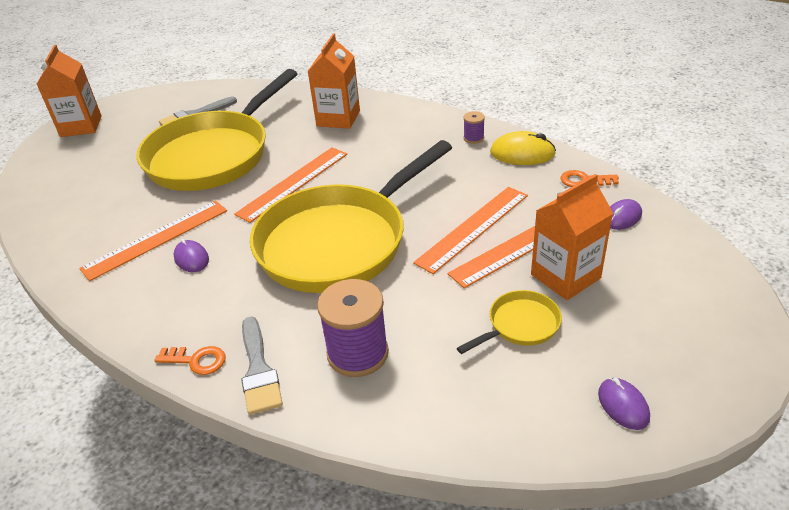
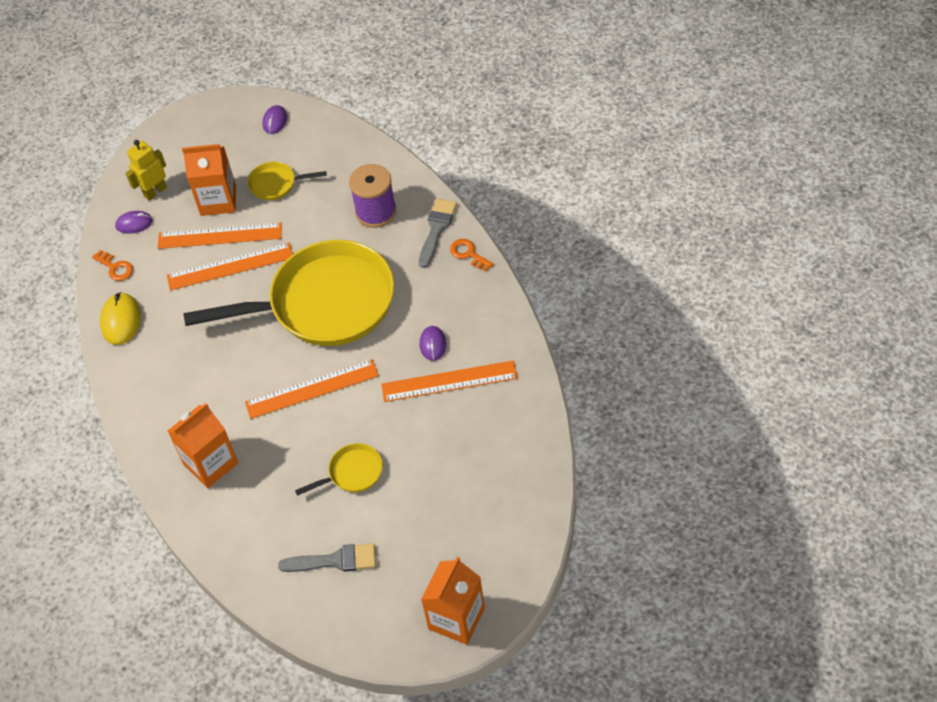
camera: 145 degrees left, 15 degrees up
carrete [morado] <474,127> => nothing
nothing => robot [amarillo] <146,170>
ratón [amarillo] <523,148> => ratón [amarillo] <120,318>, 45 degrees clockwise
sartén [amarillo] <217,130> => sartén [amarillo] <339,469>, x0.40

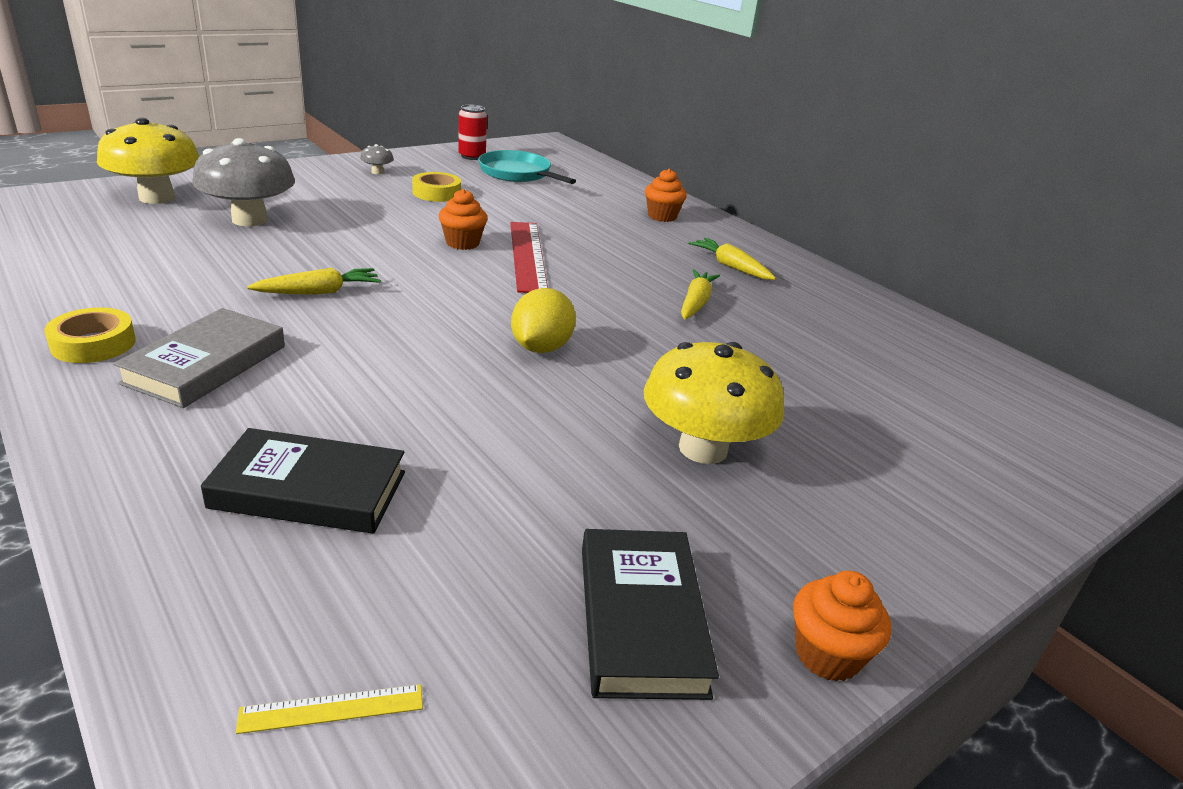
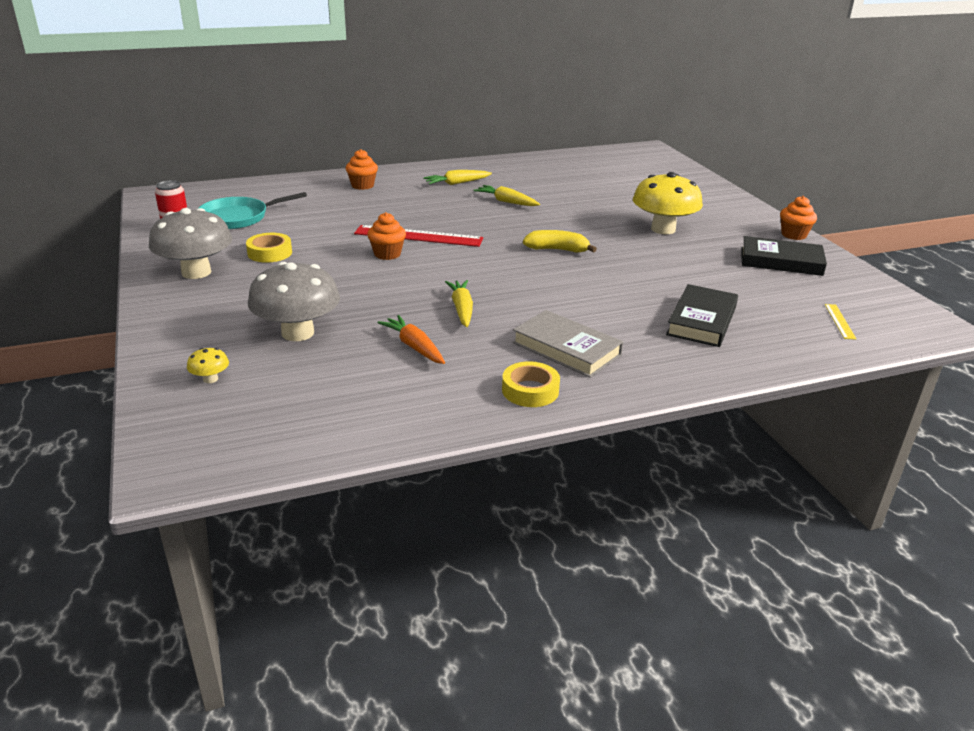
camera: 70 degrees left, 0 degrees up
nothing => zanahoria [naranja] <411,339>
limón [amarillo] <543,320> => plátano [amarillo] <560,241>
seta [amarillo] <148,161> => seta [amarillo] <208,365>, x0.41
seta [gris] <377,159> => seta [gris] <190,243>, x2.41

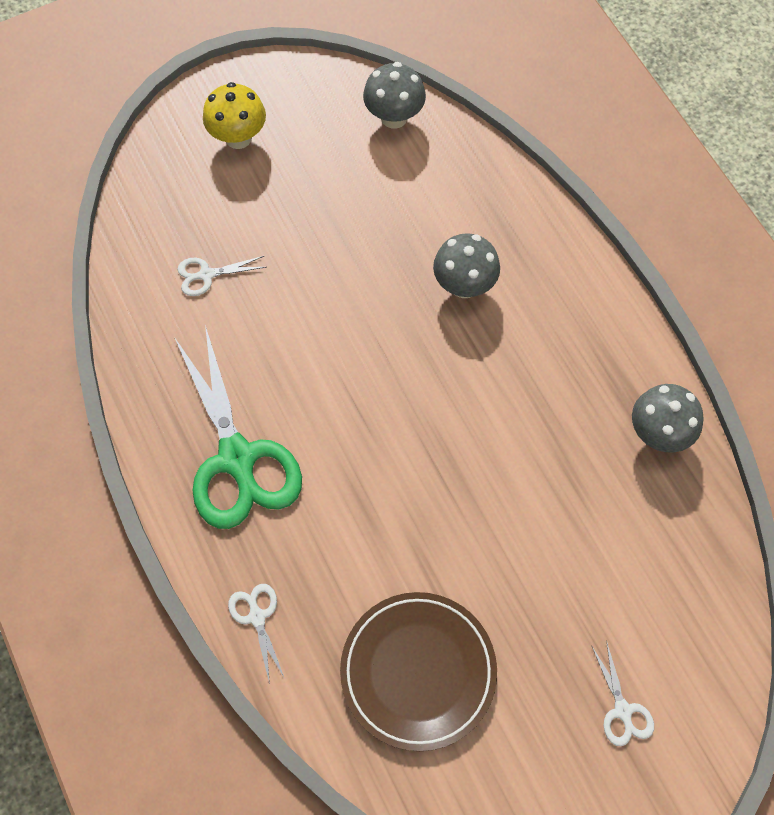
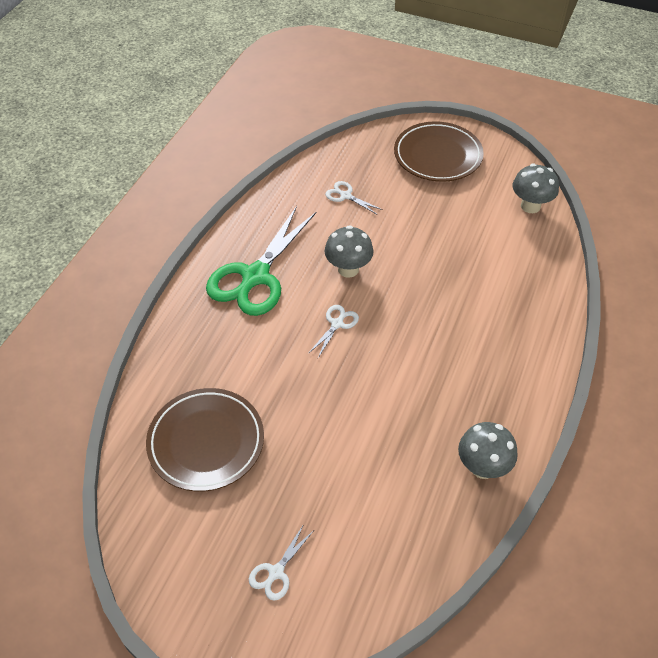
camera: 50 degrees right, 15 degrees down
tijeras [blanco] <256,634> => tijeras [blanco] <333,331>, relocated
seta [gris] <466,265> => seta [gris] <348,251>, relocated
seta [amarillo] <234,115> => plato [marrón] <439,151>

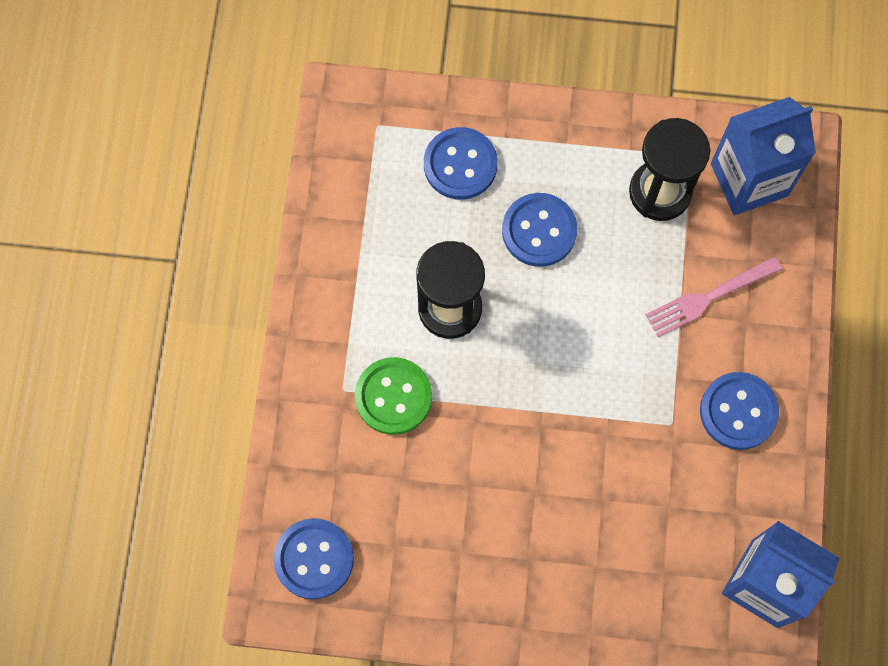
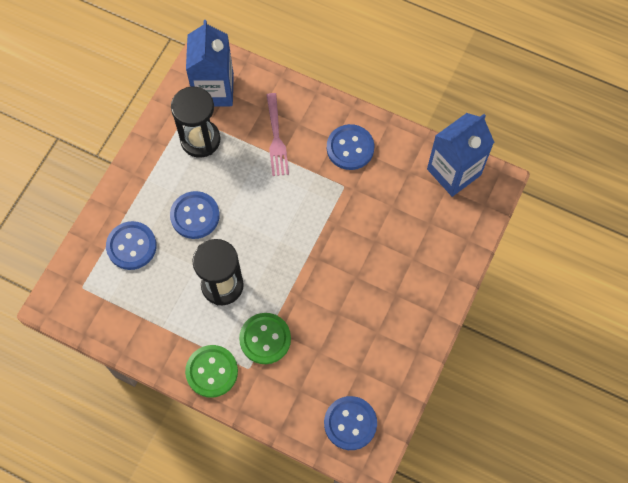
camera: 70 degrees left, 5 degrees down
nothing => botón [verde] <211,371>

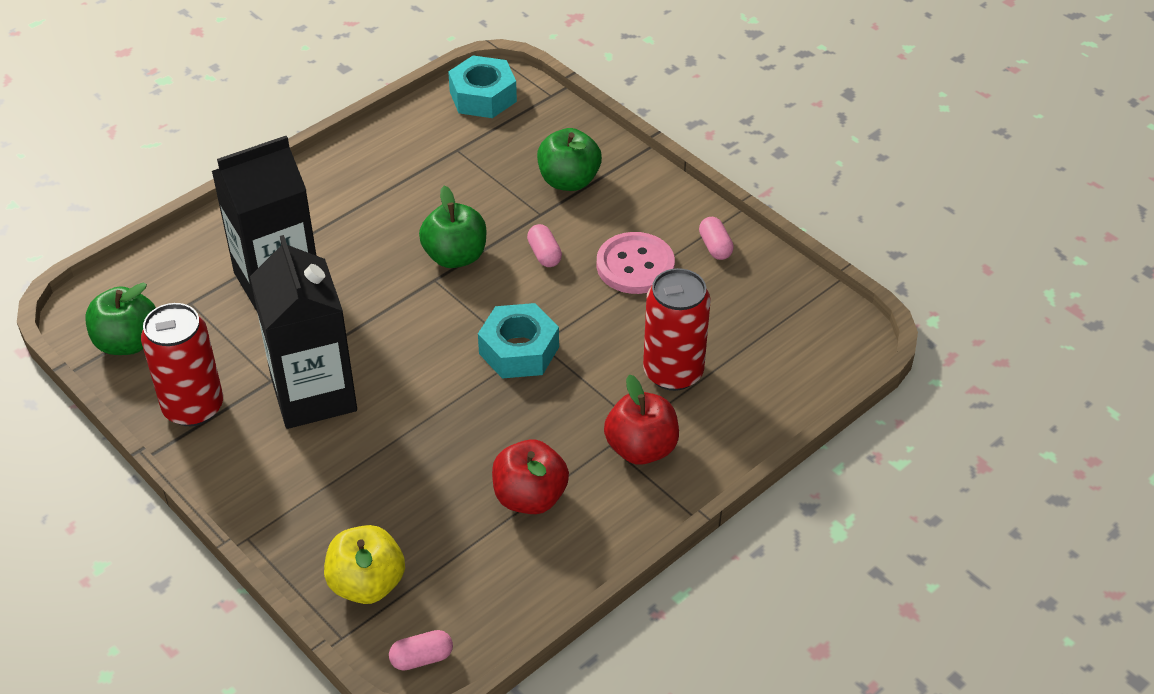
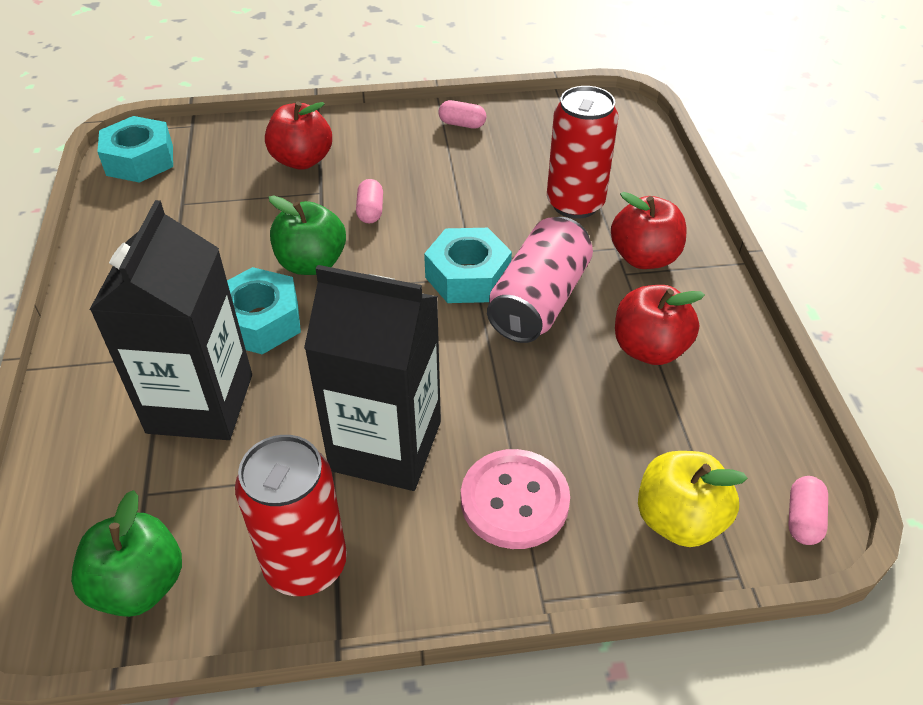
camera: 55 degrees left, 0 degrees up
nothing => tuerca [turquesa] <264,310>
nothing => lata [rosa] <540,280>
botón [rosa] <636,263> => botón [rosa] <515,499>, relocated
manzana [verde] <569,159> => manzana [rojo] <298,135>
cápsula [rosa] <544,245> => cápsula [rosa] <369,201>, 75 degrees clockwise

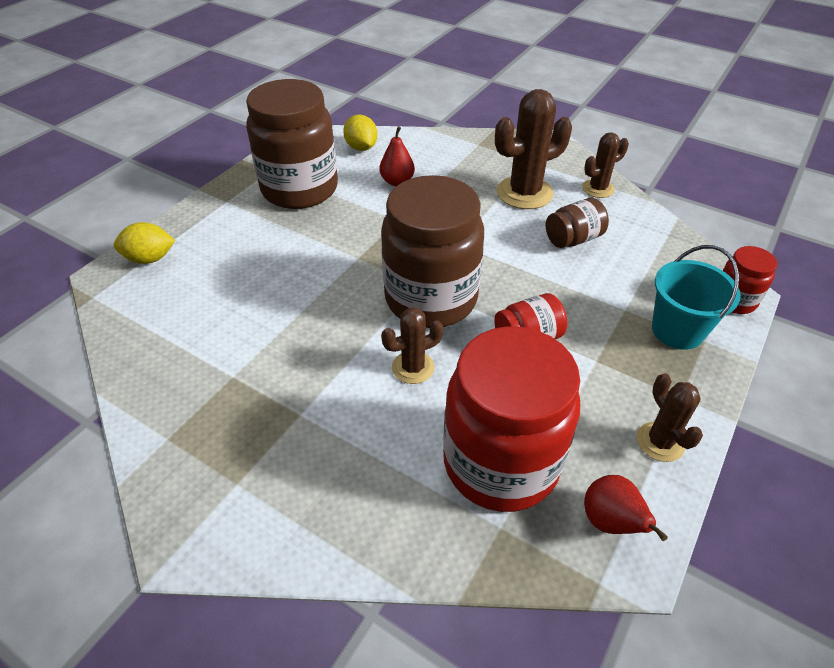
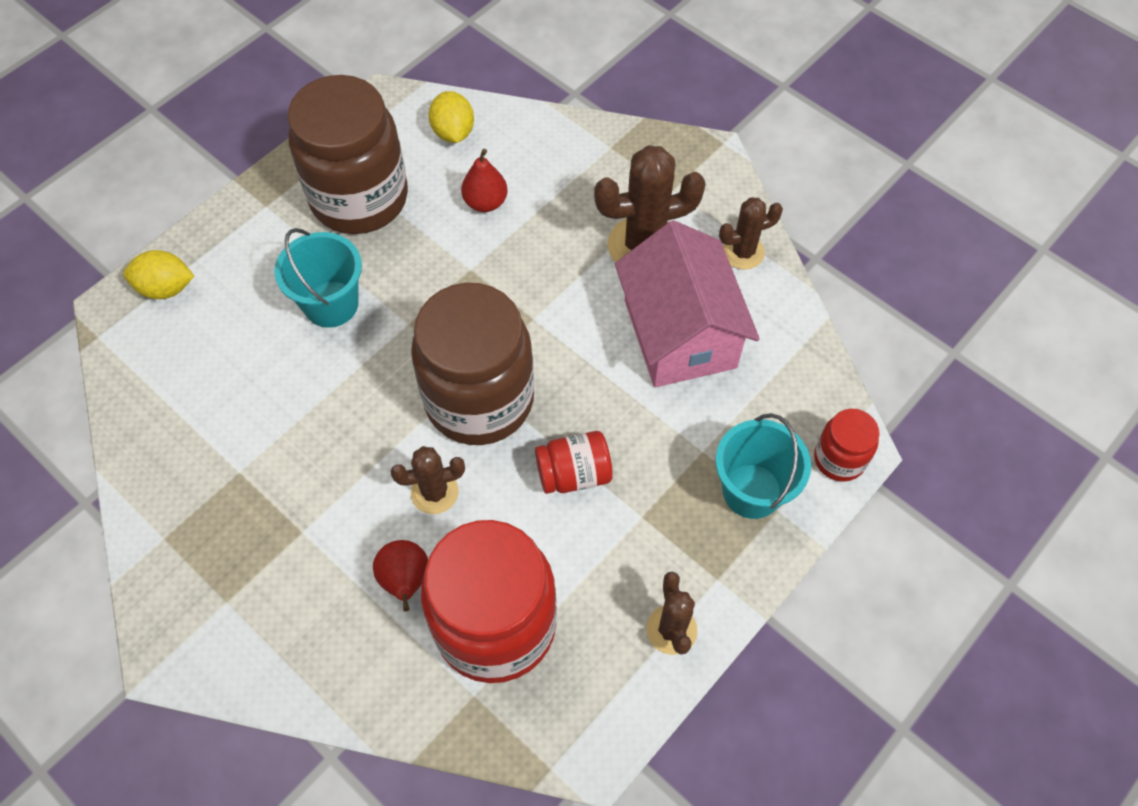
camera: 10 degrees right, 15 degrees up
nothing => balde [turquesa] <318,278>
pera [rojo] <626,508> => pera [rojo] <400,575>, relocated
tarro [marrón] <577,223> => casa [rosa] <687,303>

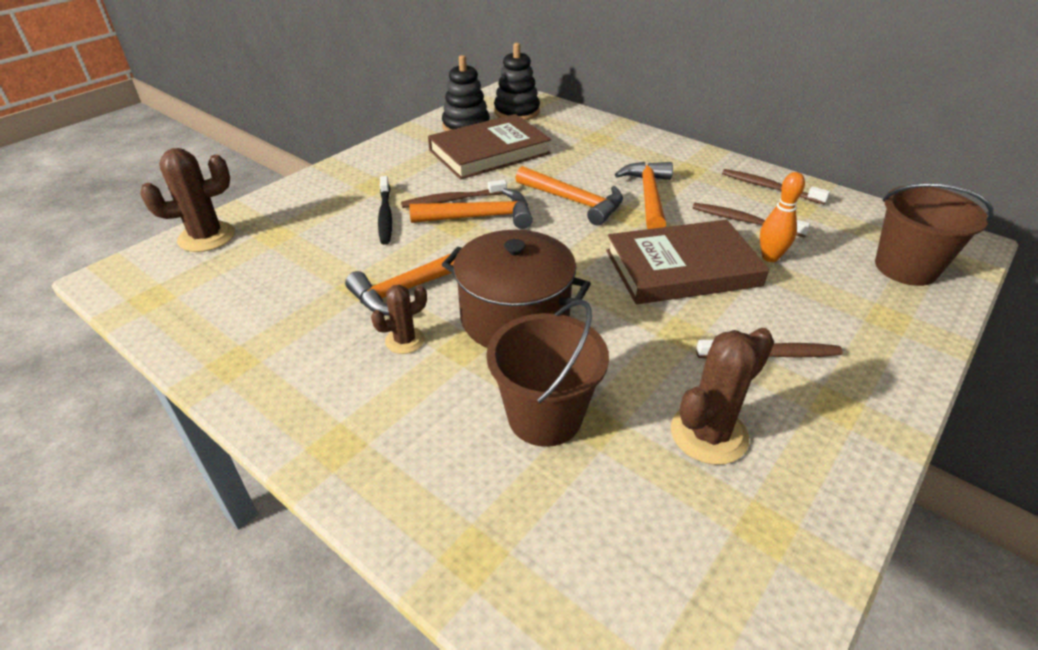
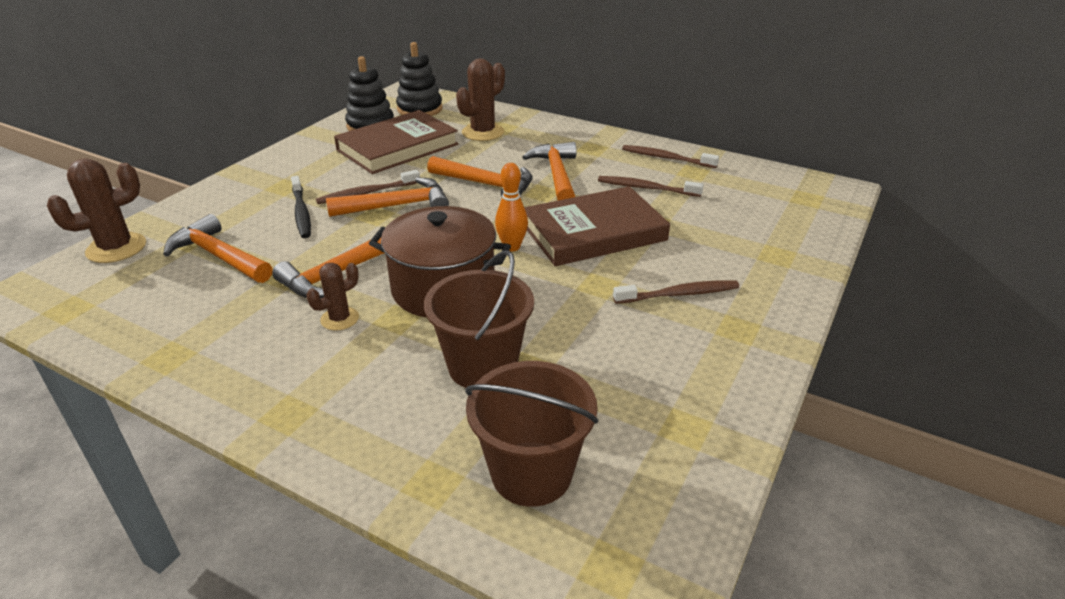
camera: 10 degrees left, 5 degrees down
nothing => martillo [naranja] <218,248>
cactus [marrón] <722,396> => cactus [marrón] <480,99>, relocated
bolo [naranja] <782,217> => bolo [naranja] <511,207>, relocated
balde [marrón] <934,234> => balde [marrón] <531,434>, relocated

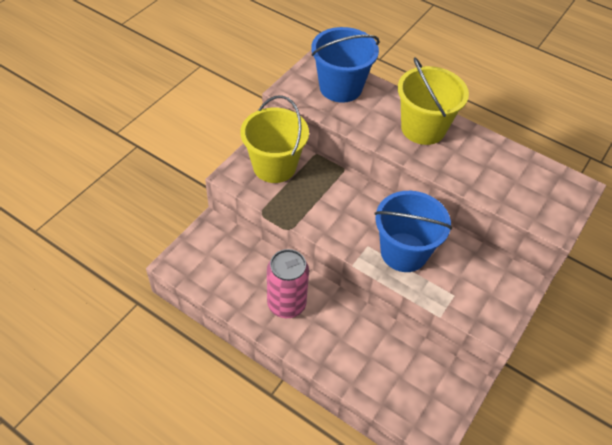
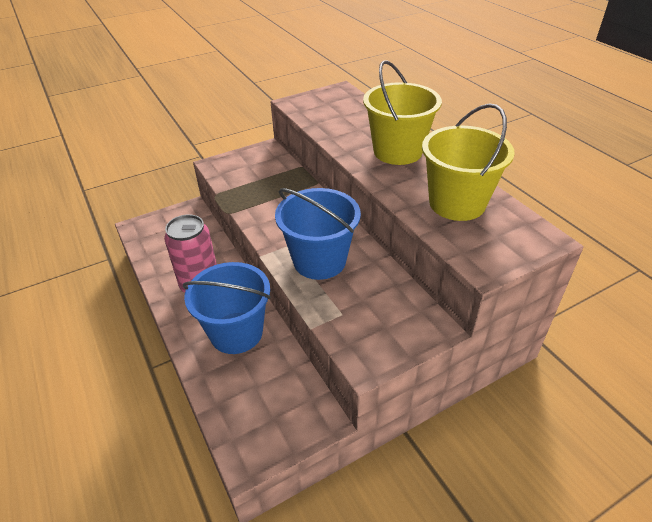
camera: 30 degrees right, 10 degrees down
balde [amarillo] <275,139> => balde [amarillo] <468,162>, relocated
balde [azul] <345,65> => balde [azul] <227,308>, relocated

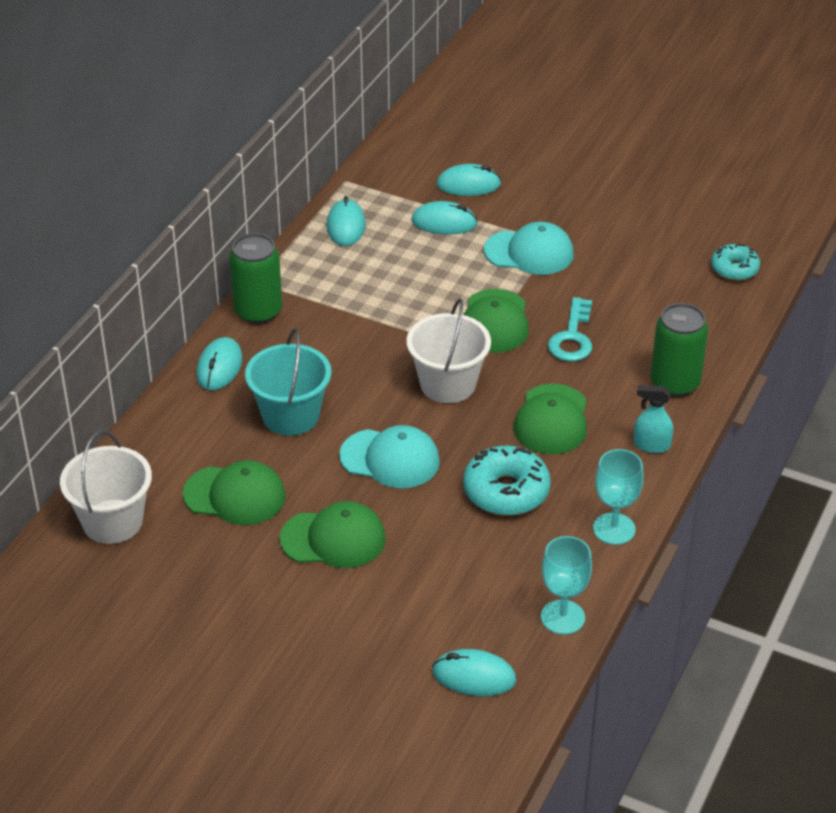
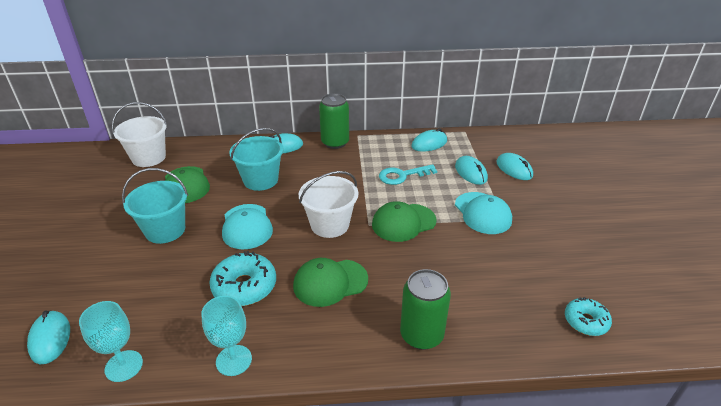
camera: 60 degrees right, 5 degrees down
pulverizador [turquesa] <653,419> => nothing
llave [turquesa] <570,329> => llave [turquesa] <408,174>, relocated
gorra [verde] <333,534> => balde [turquesa] <155,206>

